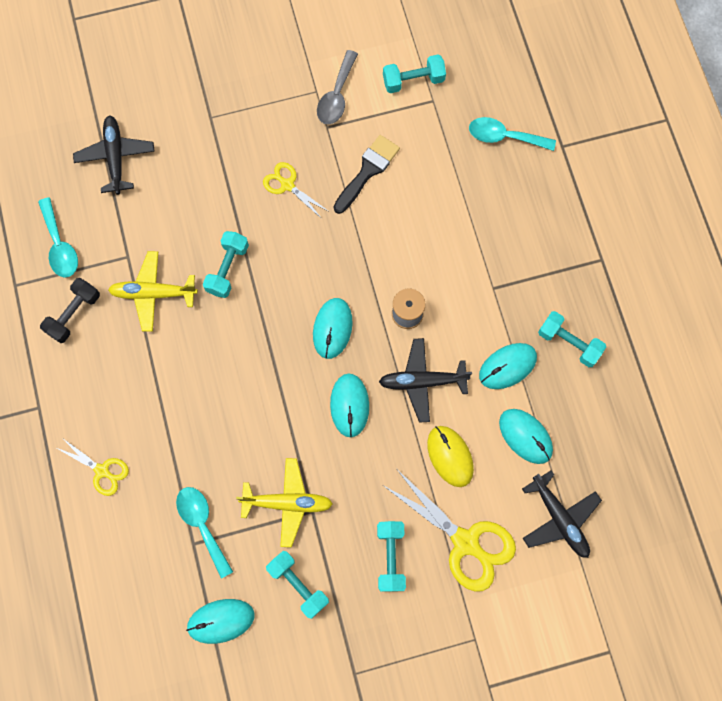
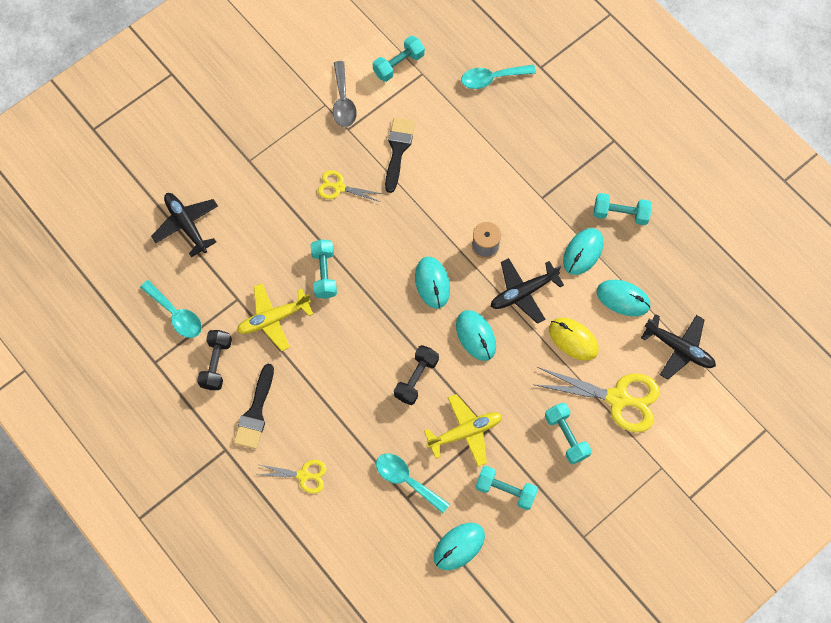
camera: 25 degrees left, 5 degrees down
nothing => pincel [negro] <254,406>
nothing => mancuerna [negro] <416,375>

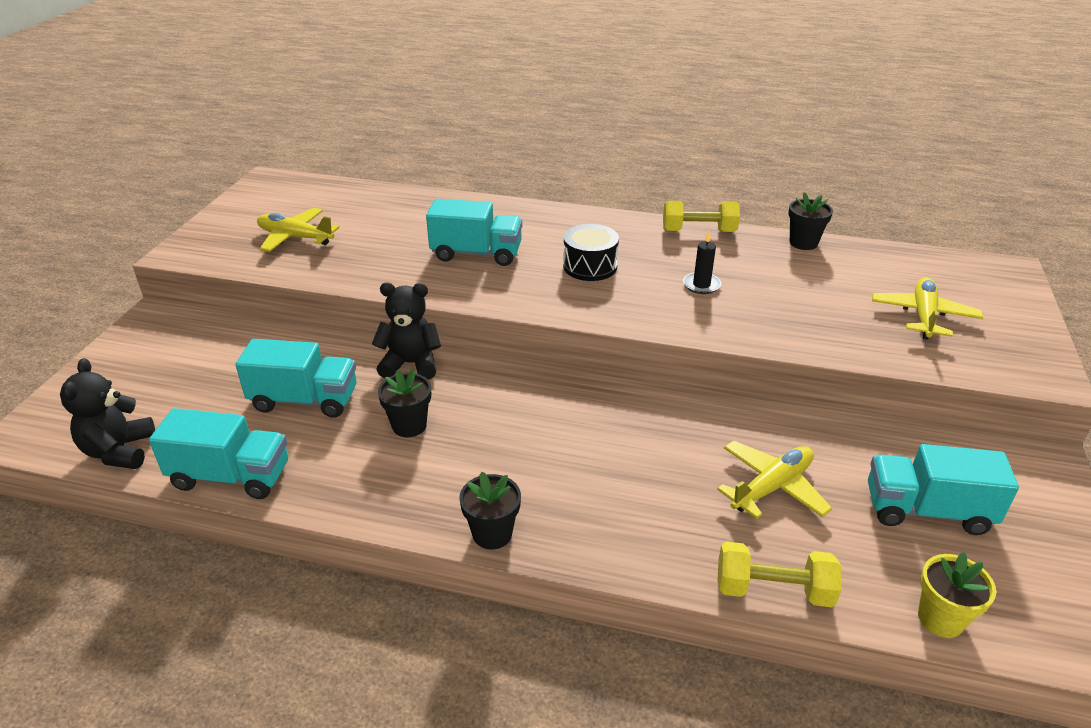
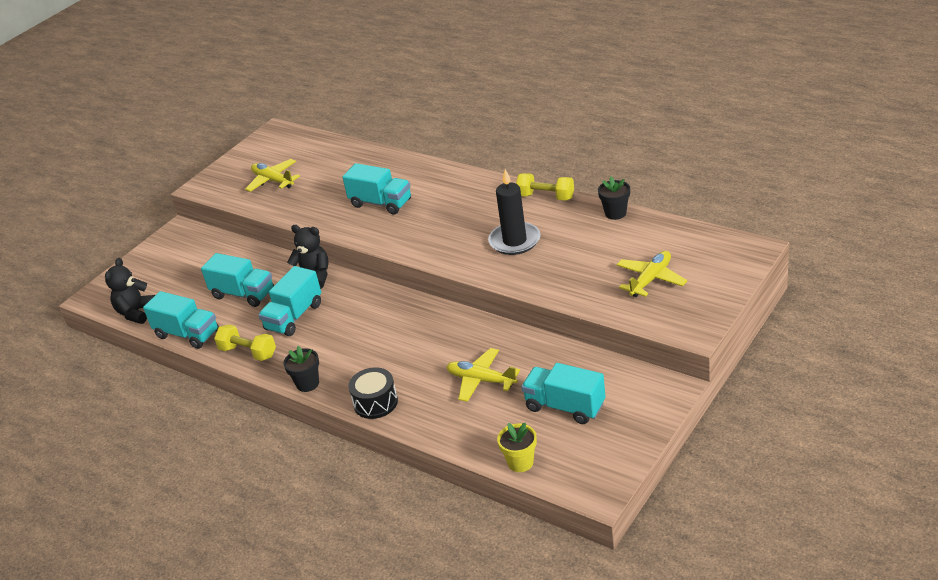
camera: 25 degrees right, 0 degrees up
tambor [negro] <591,252> => tambor [negro] <373,393>, relocated
mancuerna [amarillo] <780,574> => mancuerna [amarillo] <245,342>, relocated
maceta [negro] <404,403> => camión [turquesa] <289,301>
avión [amarillo] <774,480> => avión [amarillo] <483,375>, 135 degrees counterclockwise
vela [negro] <702,262> => vela [negro] <514,212>, x1.92

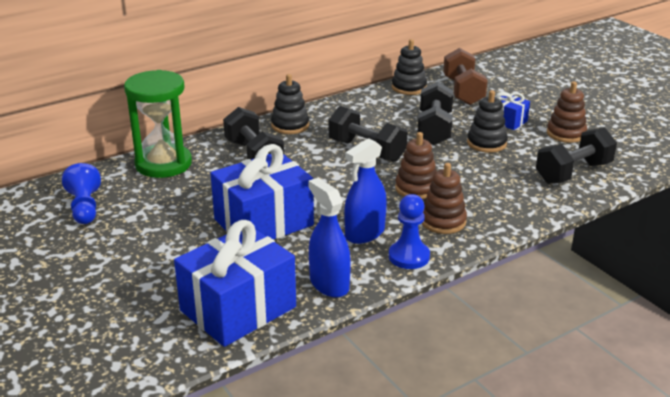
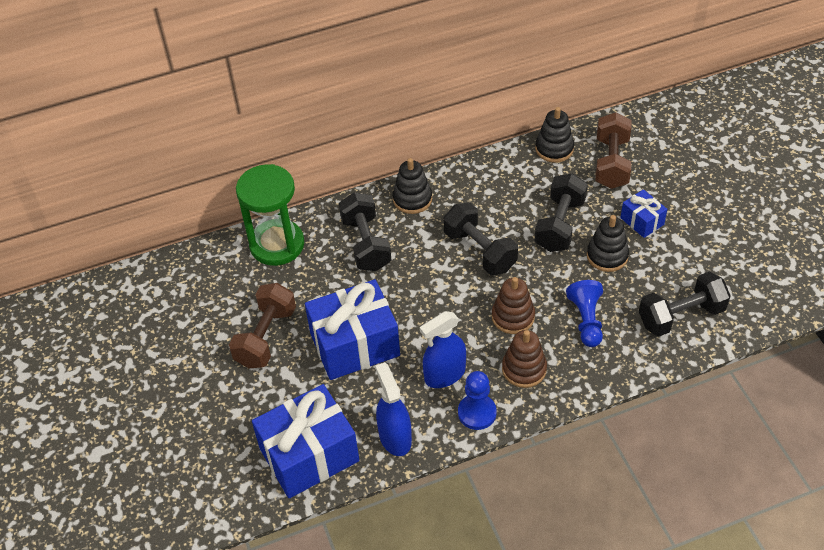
camera: 15 degrees right, 20 degrees up
juguete apilable [marrón] <567,112> => nothing
nothing => mancuerna [marrón] <262,325>
peón [azul] <81,193> => peón [azul] <584,313>, relocated

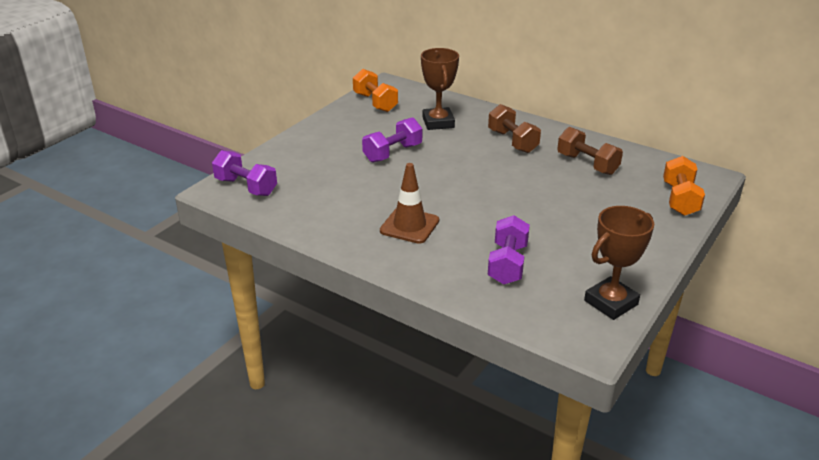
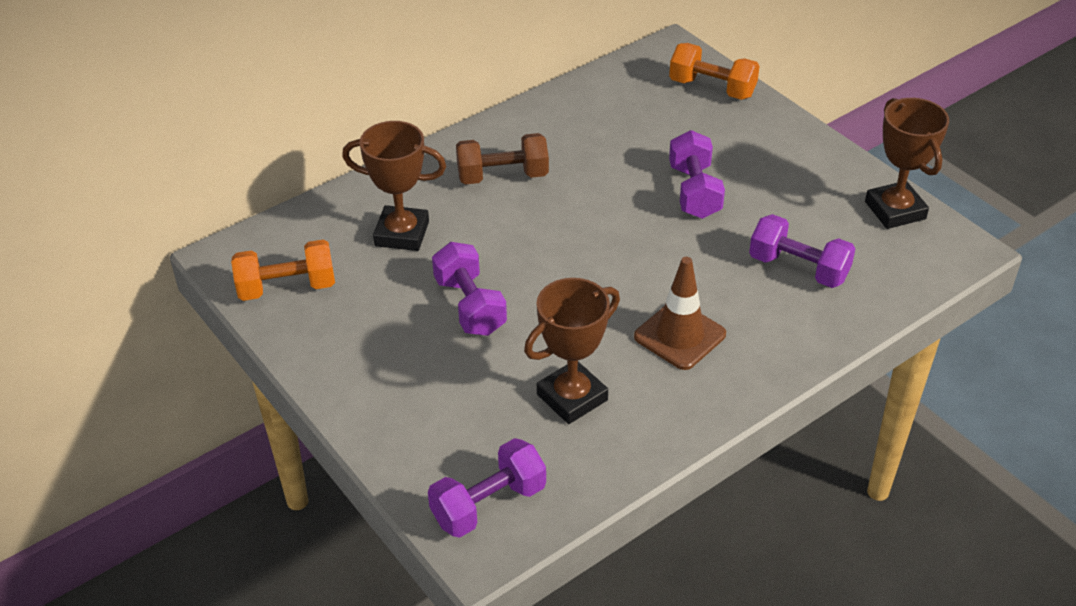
camera: 70 degrees left, 10 degrees up
mancuerna [marrón] <590,151> => nothing
nothing => trofeo [marrón] <572,351>
nothing => mancuerna [morado] <697,174>

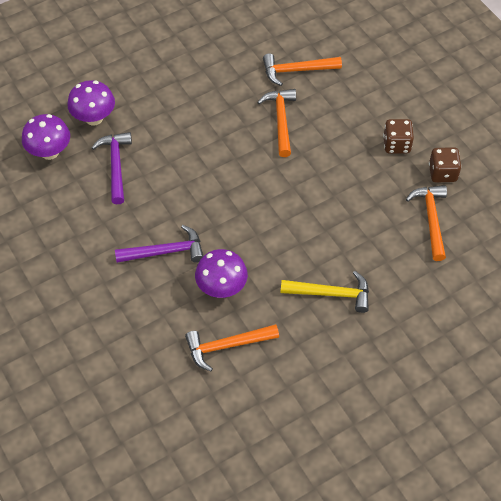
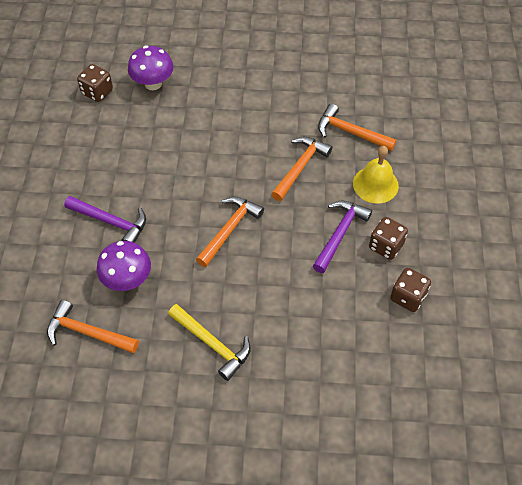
camera: 35 degrees right, 0 degrees up
nothing => campana [amarillo] <376,175>
martillo [morado] <112,168> => martillo [morado] <342,237>, relocated
martillo [naranja] <426,223> => martillo [naranja] <230,231>, relocated
seta [morado] <46,137> => dado [marrón] <95,83>

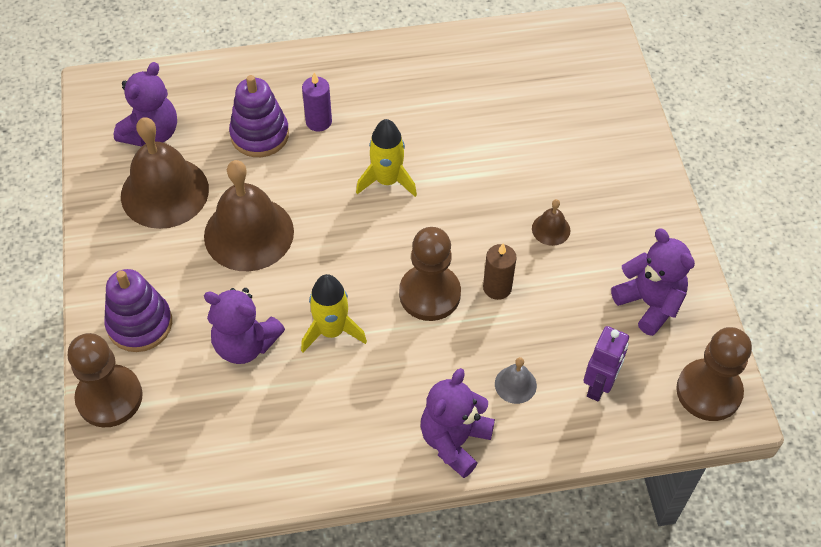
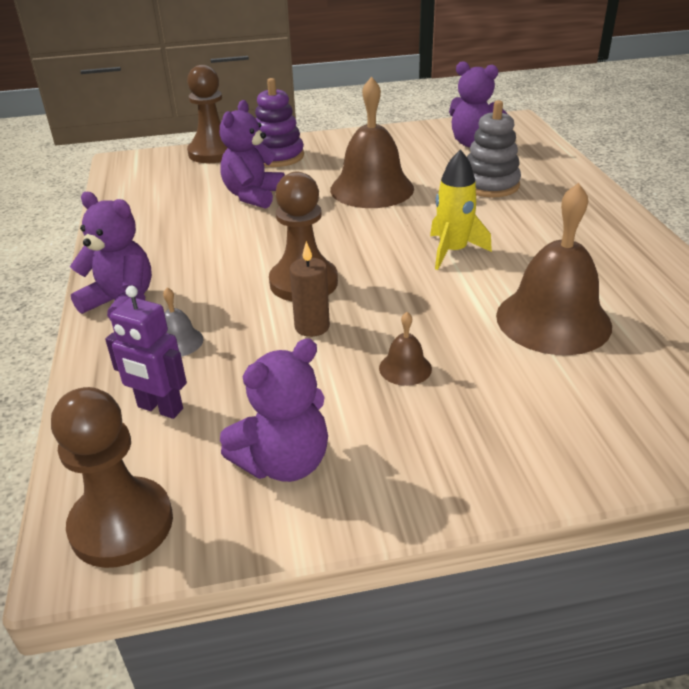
camera: 90 degrees right, 20 degrees down
cohete [amarillo] <334,313> => nothing
vela [morado] <317,102> => nothing
campana [marrón] <165,173> => campana [marrón] <554,269>, relocated
juguete apilable [morado] <259,116> => juguete apilable [gris] <494,148>

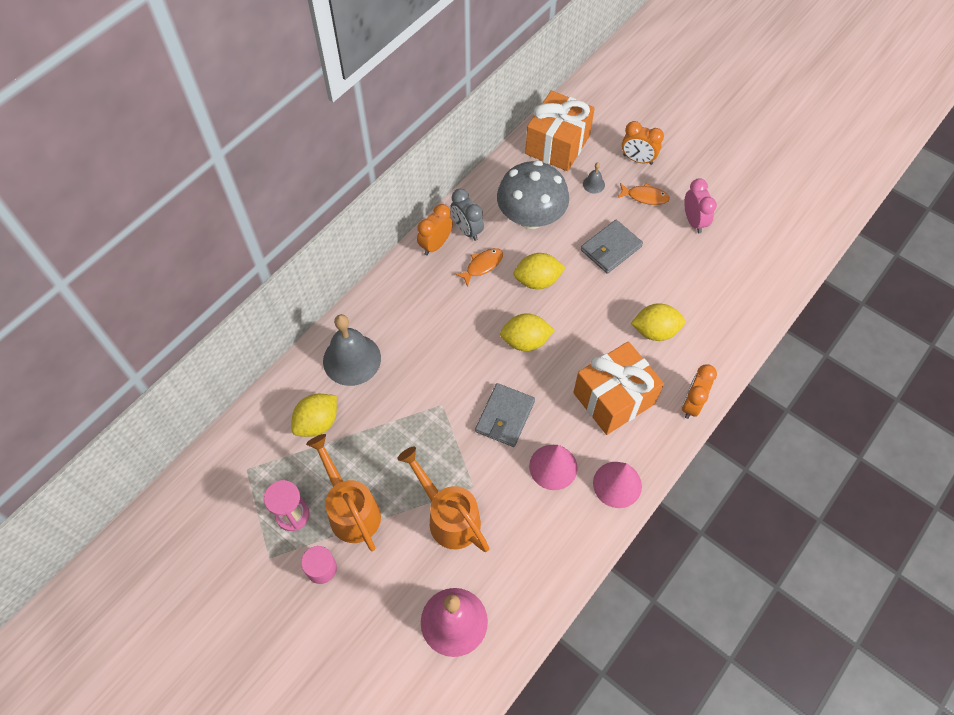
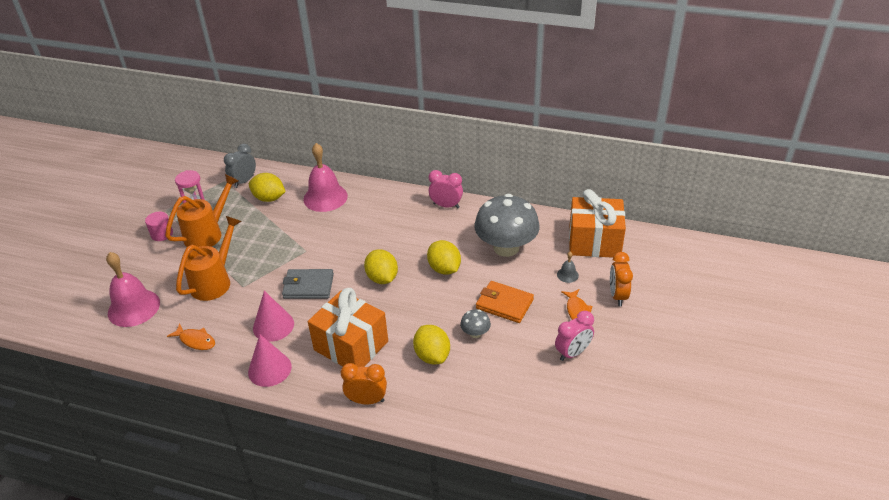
camera: 70 degrees right, 20 degrees down
nothing => seta [gris] <475,324>
despertador [gris] <467,215> => despertador [gris] <240,166>, relocated
pez [naranja] <479,267> => pez [naranja] <191,337>, relocated
campana [gris] <352,350> => campana [rosa] <325,177>
despertador [naranja] <435,229> => despertador [rosa] <446,189>
cartera [gris] <612,246> => cartera [naranja] <505,302>

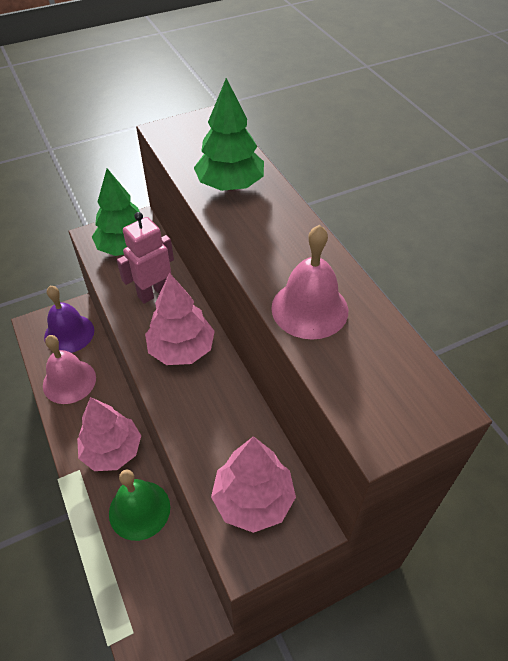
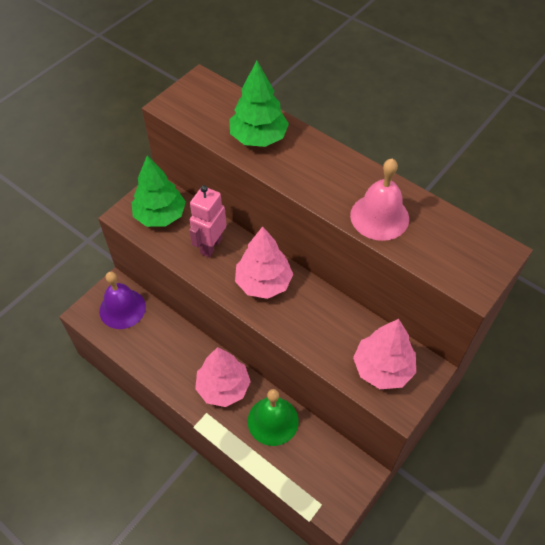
camera: 25 degrees left, 5 degrees up
campana [rosa] <69,369> => nothing

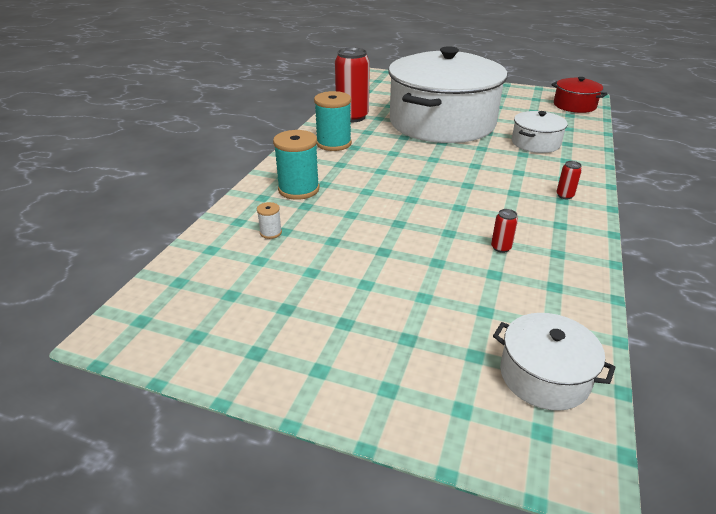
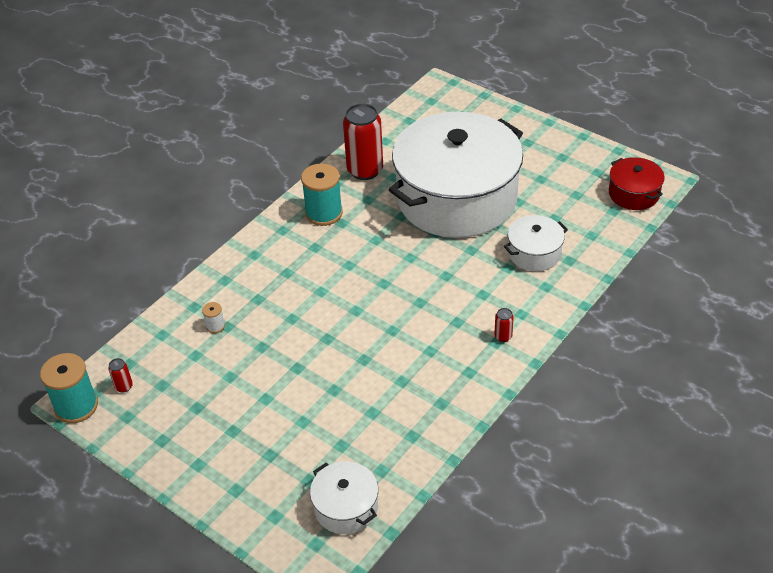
camera: 20 degrees right, 10 degrees up
carrete [turquesa] <296,165> => carrete [turquesa] <69,388>, relocated
lata [rojo] <504,231> => lata [rojo] <120,375>, relocated

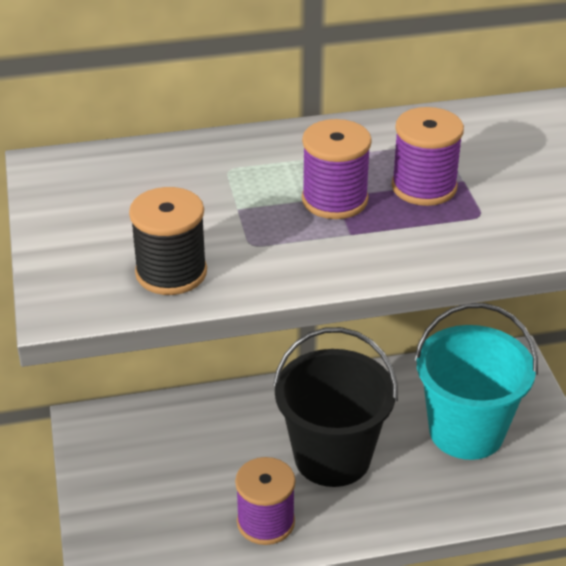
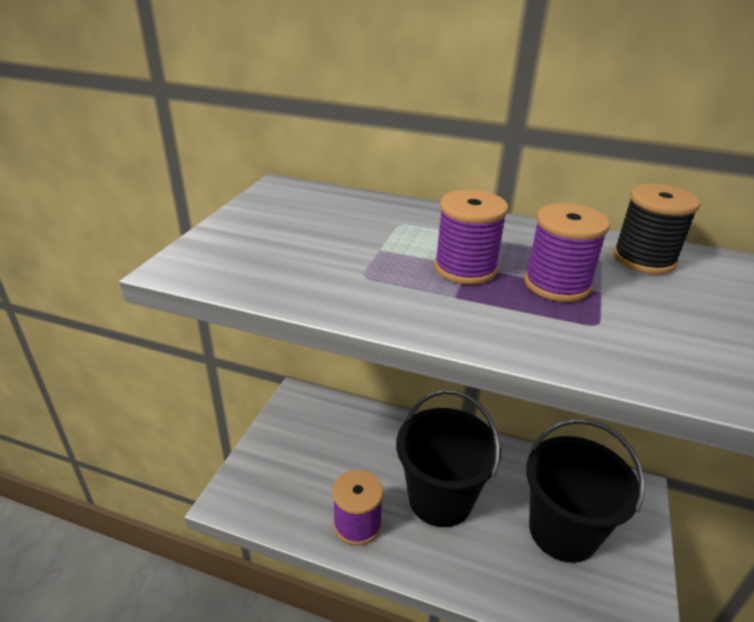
camera: 30 degrees right, 5 degrees down
carrete [negro] <168,241> => carrete [negro] <657,229>, relocated
balde [turquesa] <476,381> => balde [negro] <585,491>

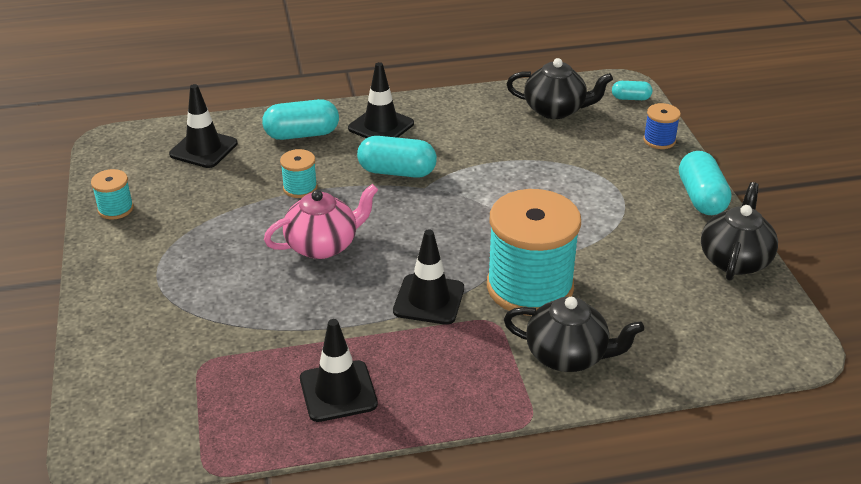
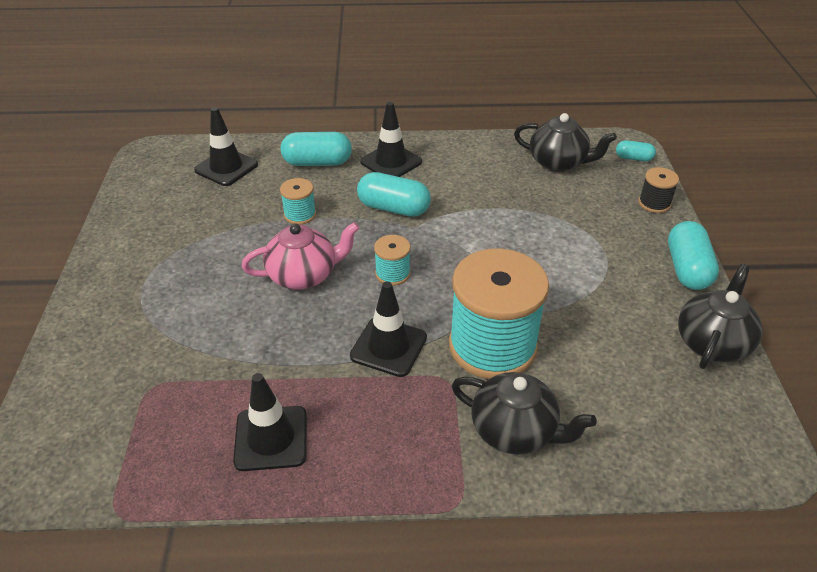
camera: 10 degrees right, 5 degrees up
carrete [turquesa] <112,194> => carrete [turquesa] <392,260>, relocated
carrete [azul] <662,126> => carrete [negro] <659,190>

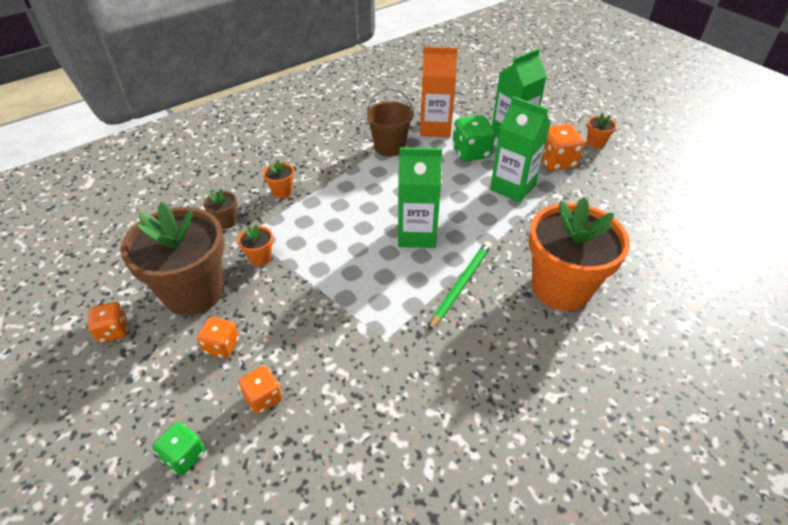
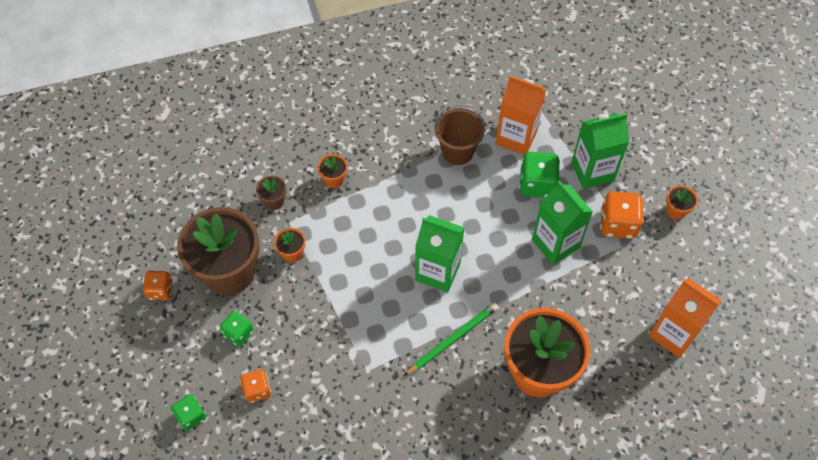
camera: 20 degrees right, 15 degrees up
nothing => cartón de leche [naranja] <685,318>
dado [naranja] <218,337> => dado [verde] <237,328>

